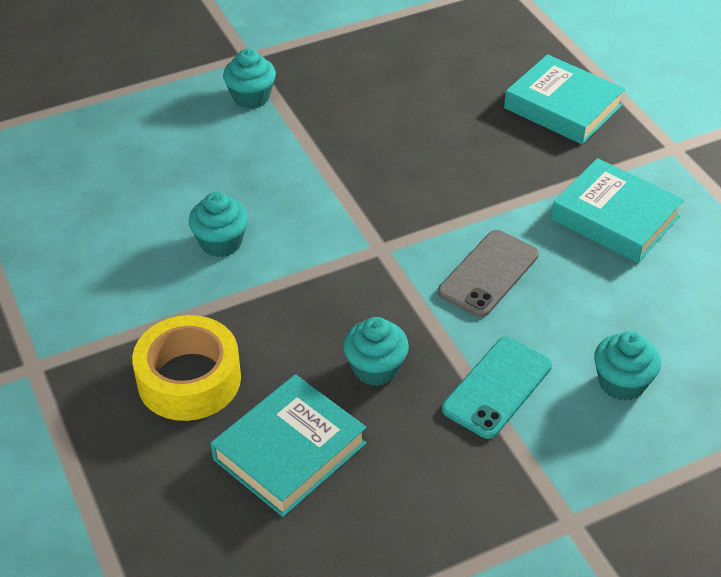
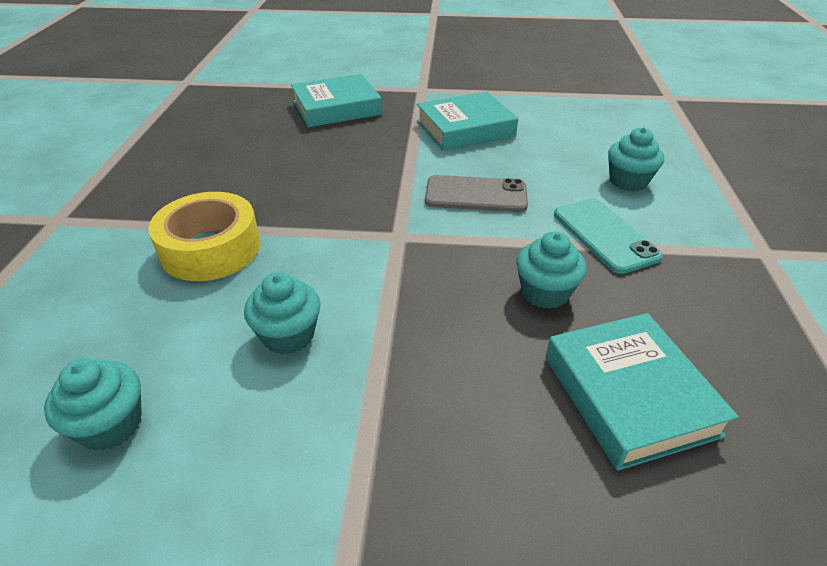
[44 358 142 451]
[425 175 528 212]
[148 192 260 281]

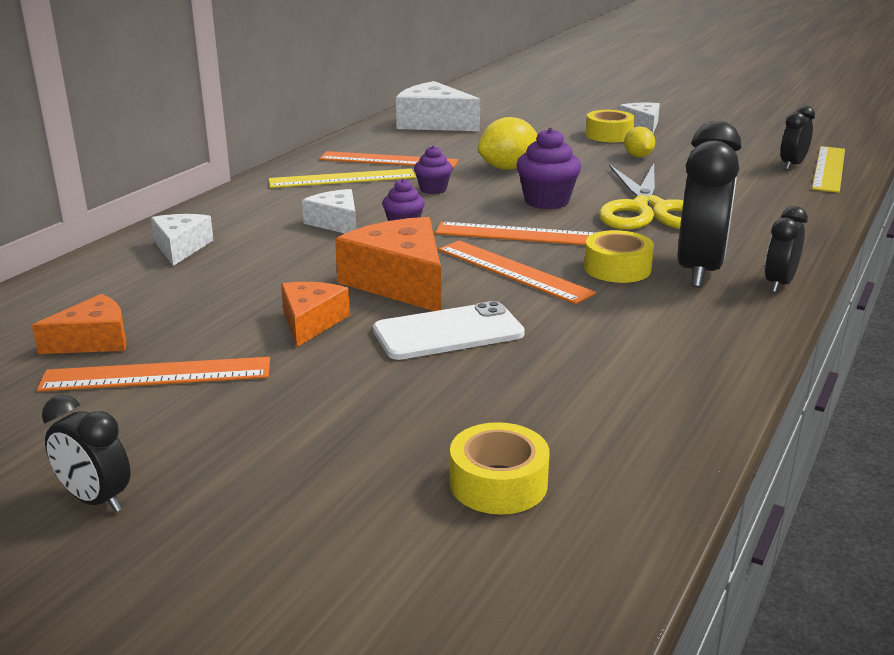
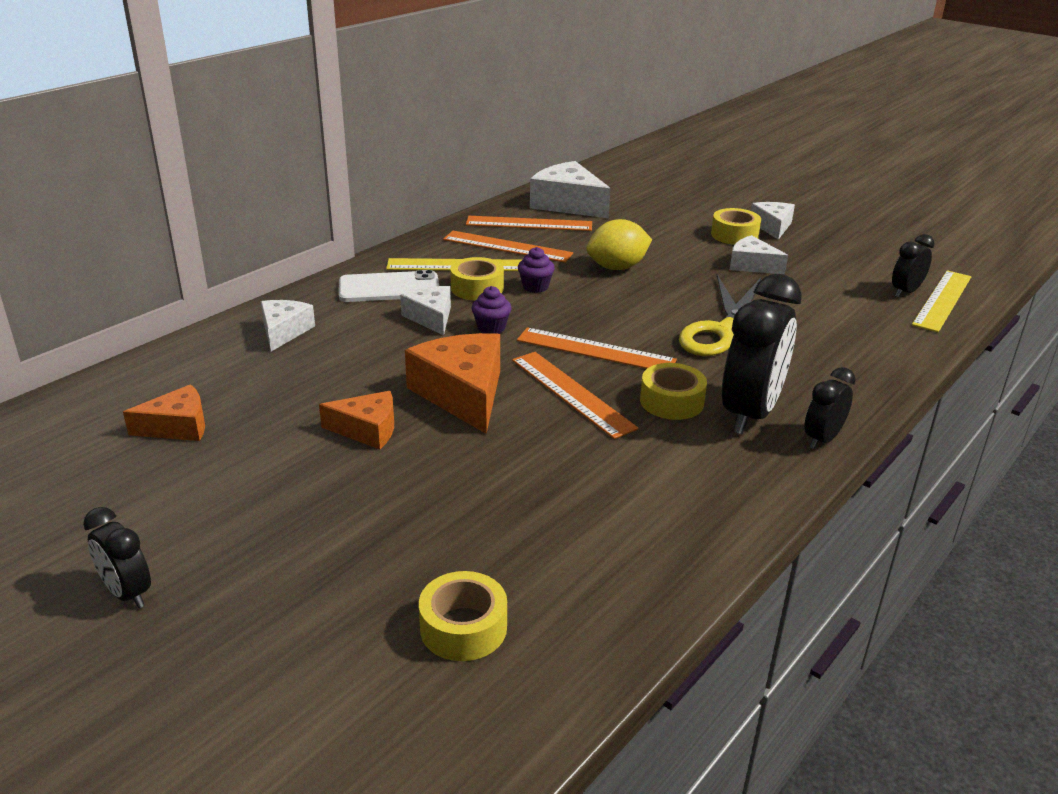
[730 235 788 275]
[516 127 581 209] (first image)
[319 391 394 449]
[339 270 439 302]
[466 216 592 231]
[450 257 504 300]

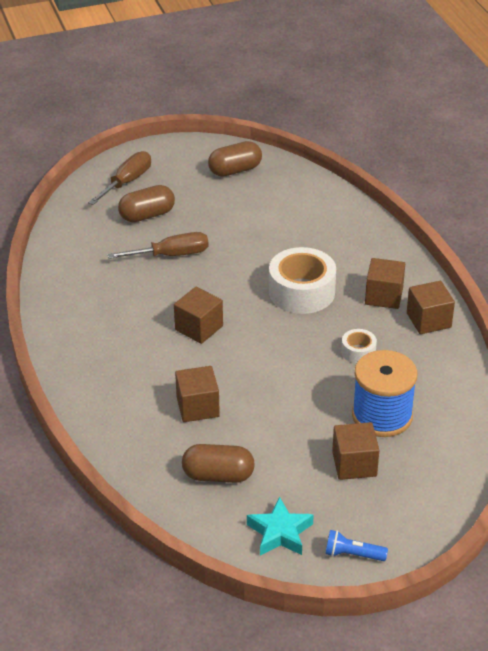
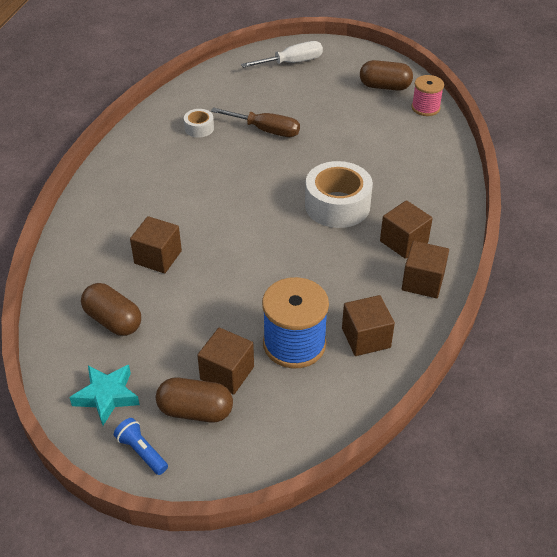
[241 41 323 68]
[156 377 233 422]
[342 295 395 356]
[184 109 214 137]
[412 75 444 116]

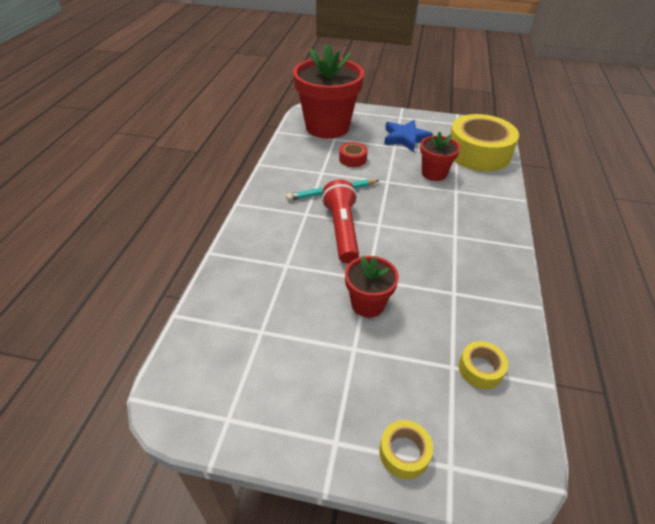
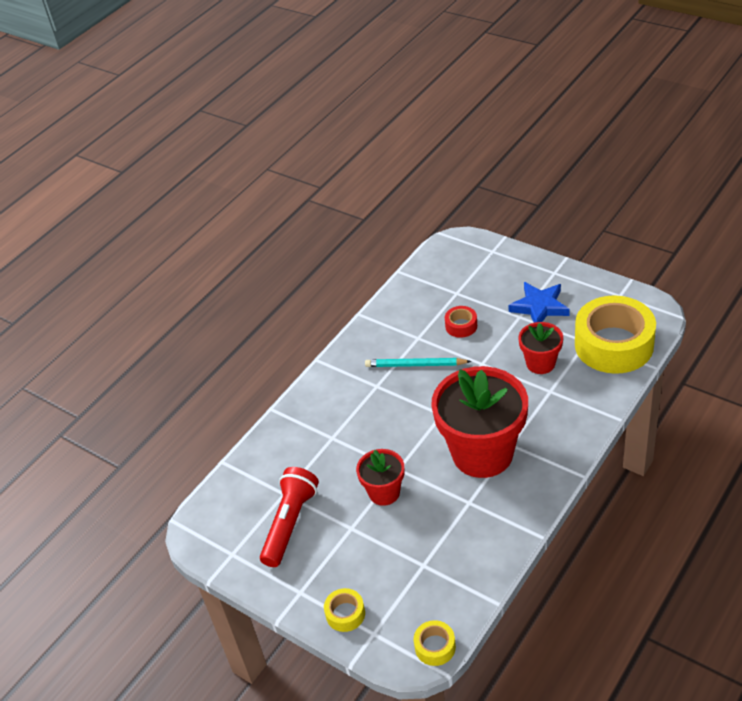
[431 366 528 478]
[260 467 319 567]
[414 620 456 666]

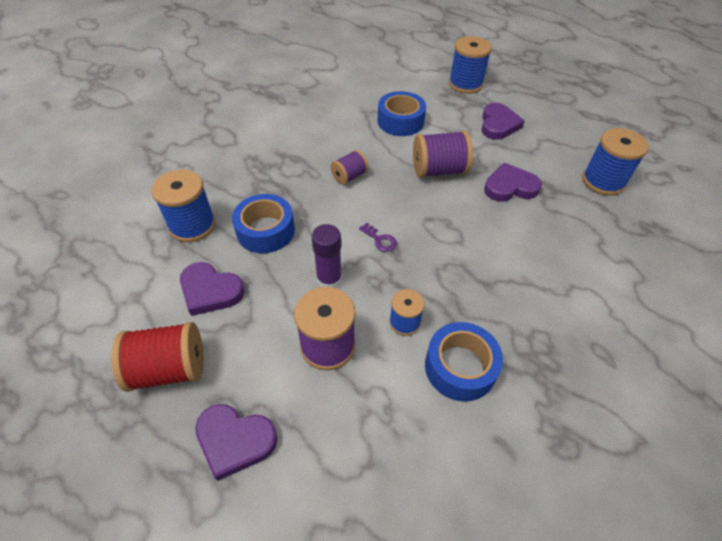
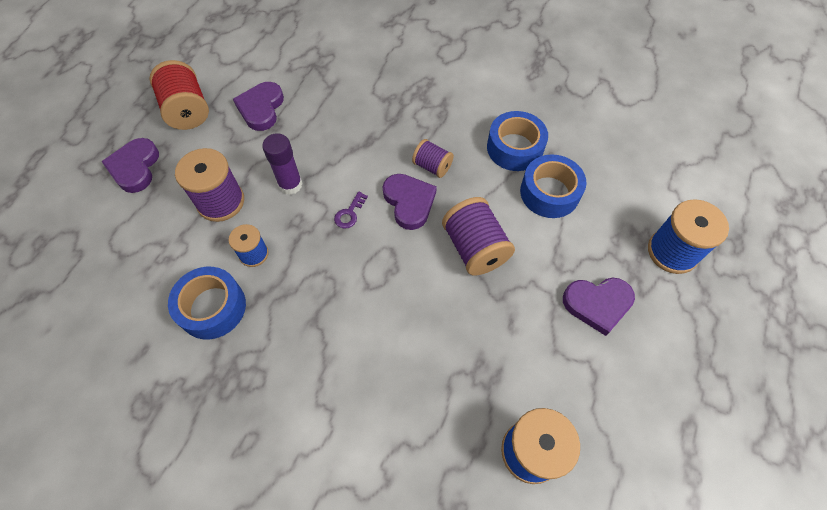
[383 174 437 230]
[151 169 216 242] (first image)
[487 111 548 171]

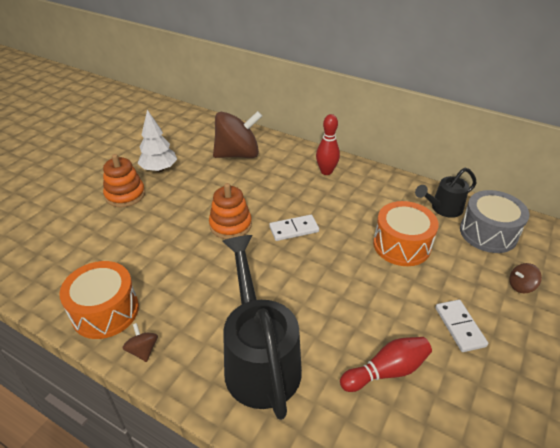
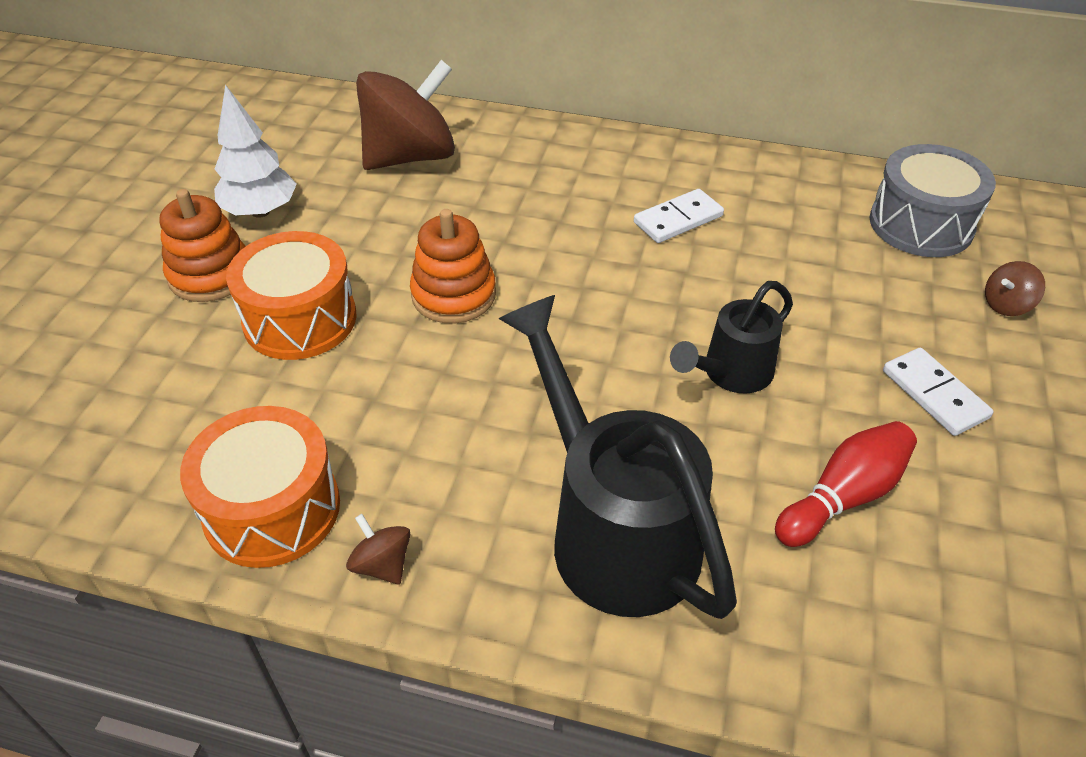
[316 114 340 175] (first image)
[670 281 793 393]
[226 231 357 360]
[634 189 724 243]

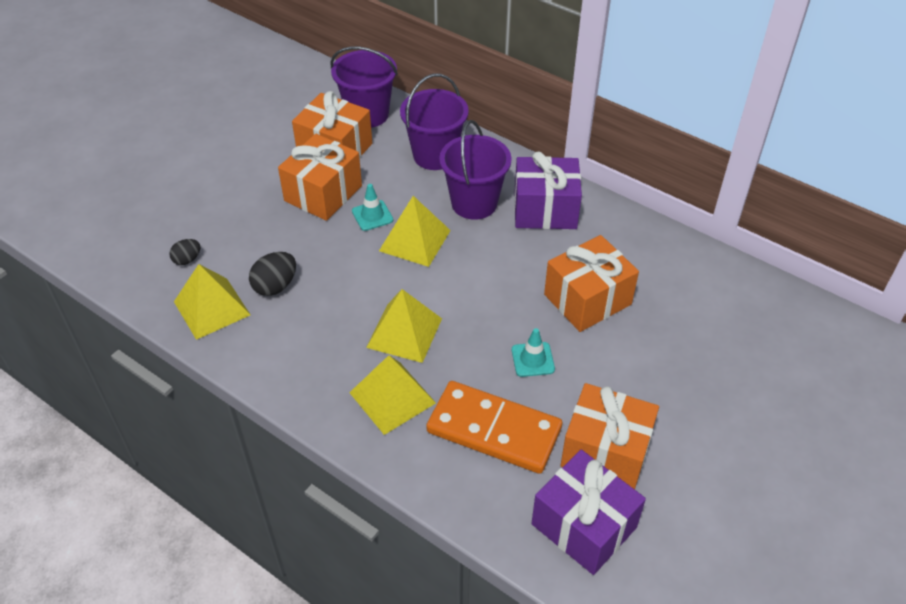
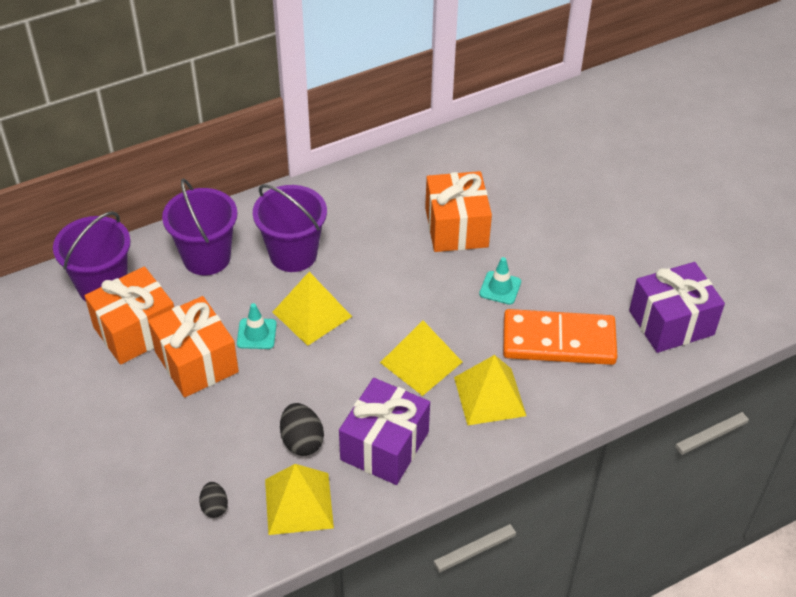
[339 378 430 485]
[503 309 617 365]
[561 383 659 489] (first image)

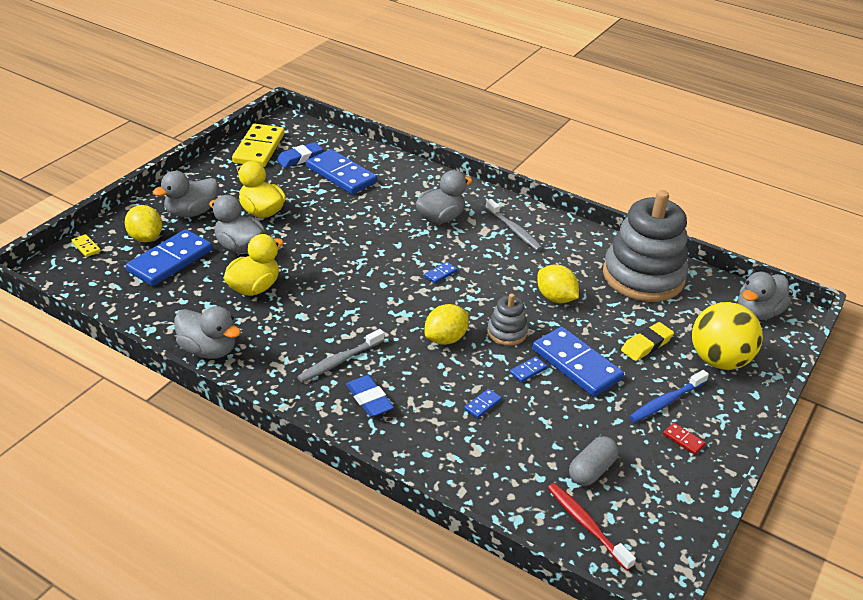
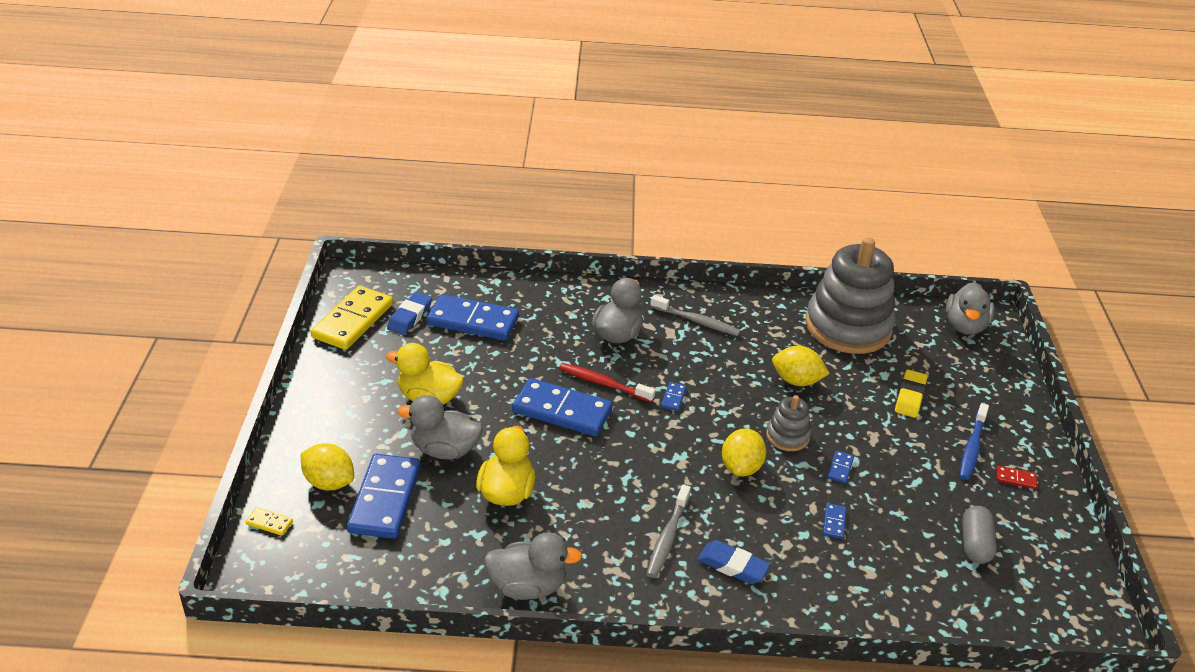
[311 286 393 350]
[153 171 218 217] (first image)
[692 302 763 370] (first image)
[512 378 613 436]
[559 363 656 402]

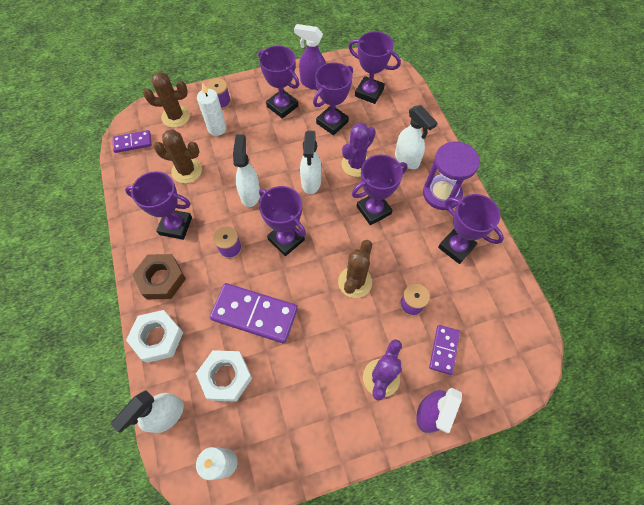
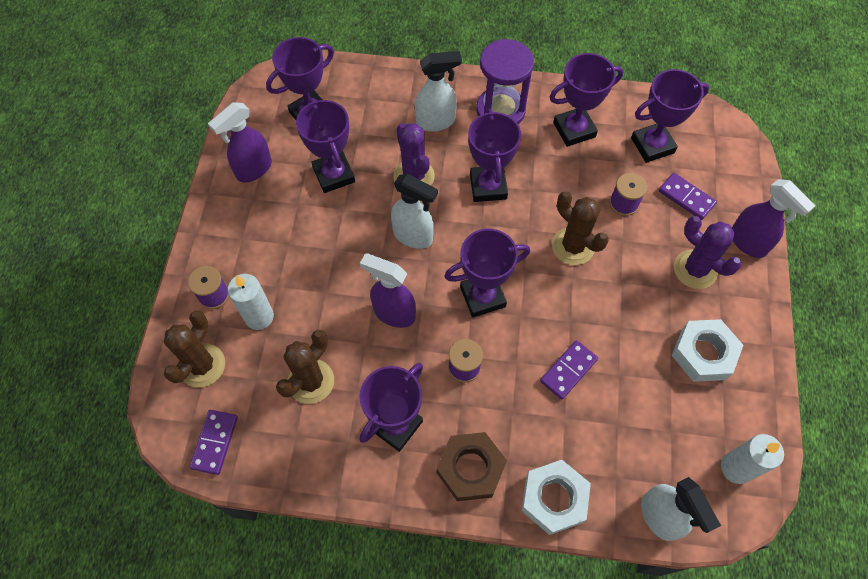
[631 69 709 163]
[360 254 416 328]
[540 340 598 400]
[672 319 743 382]

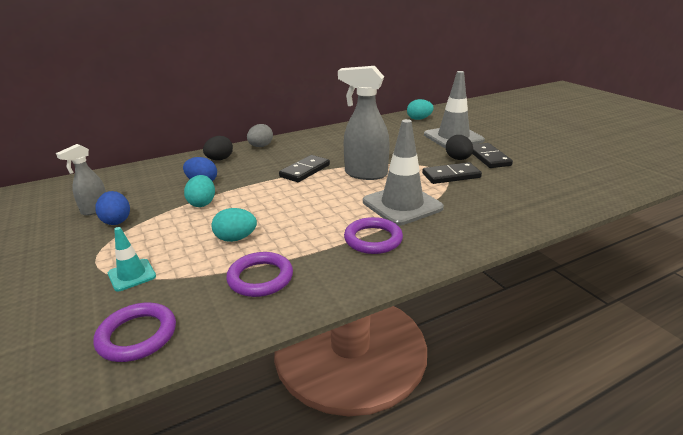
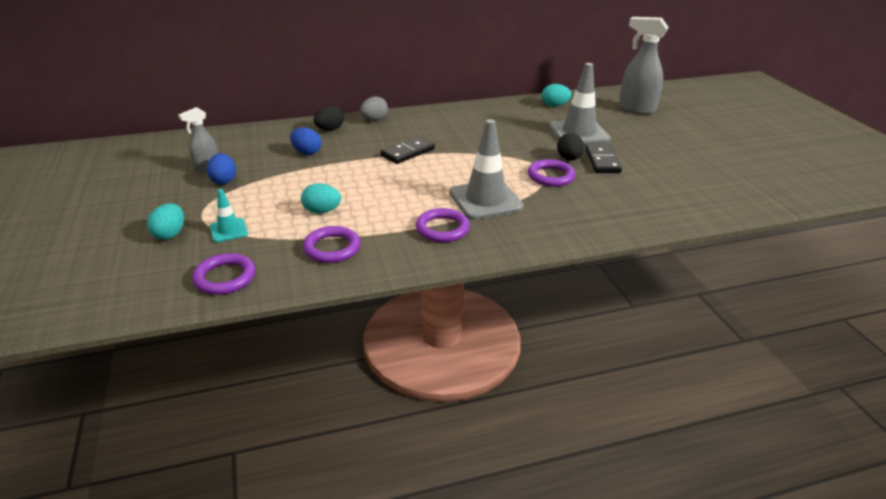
[619 17 669 115]
[528 159 576 187]
[147 203 184 240]

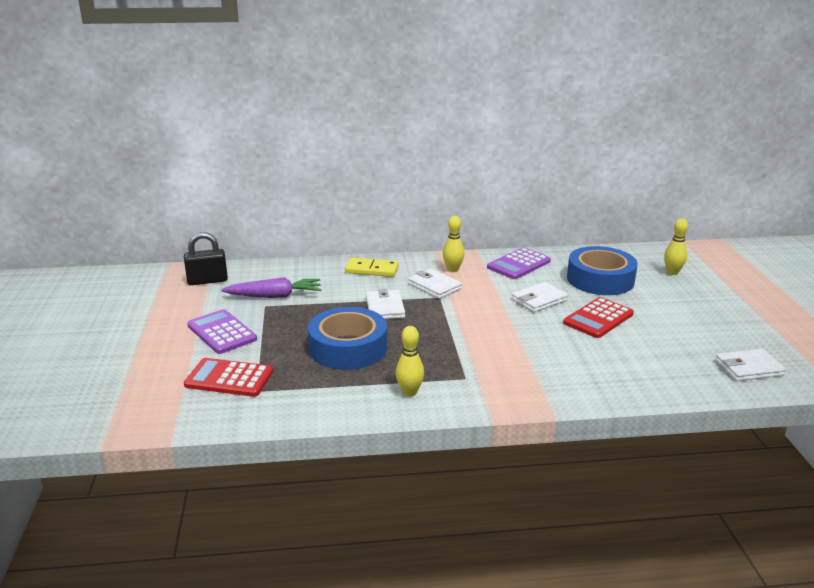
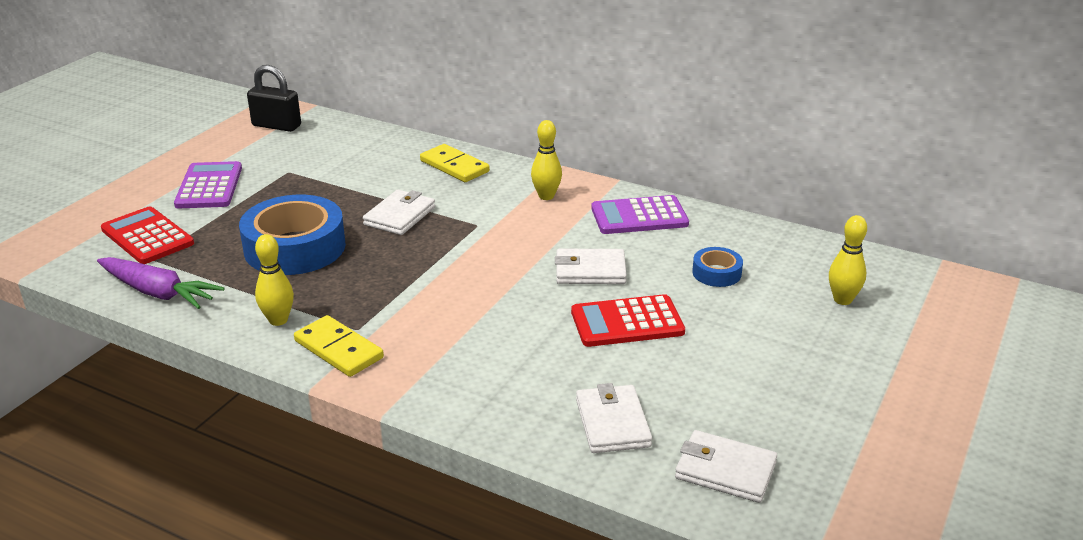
[692 247 743 287]
[576 383 652 453]
[97 257 225 309]
[294 315 384 377]

